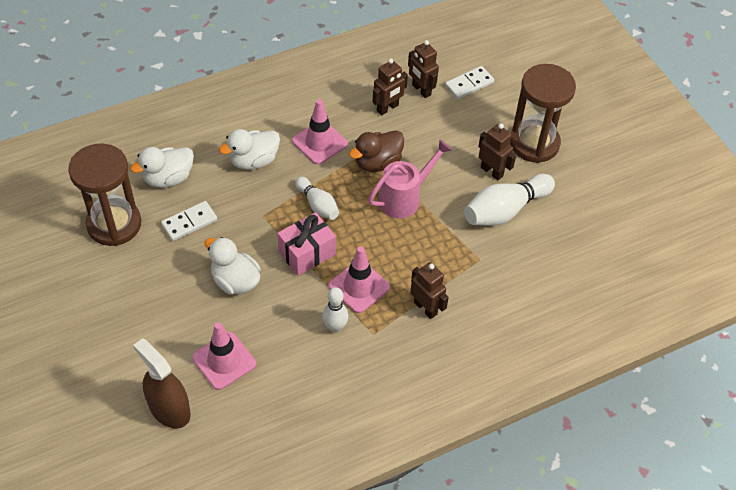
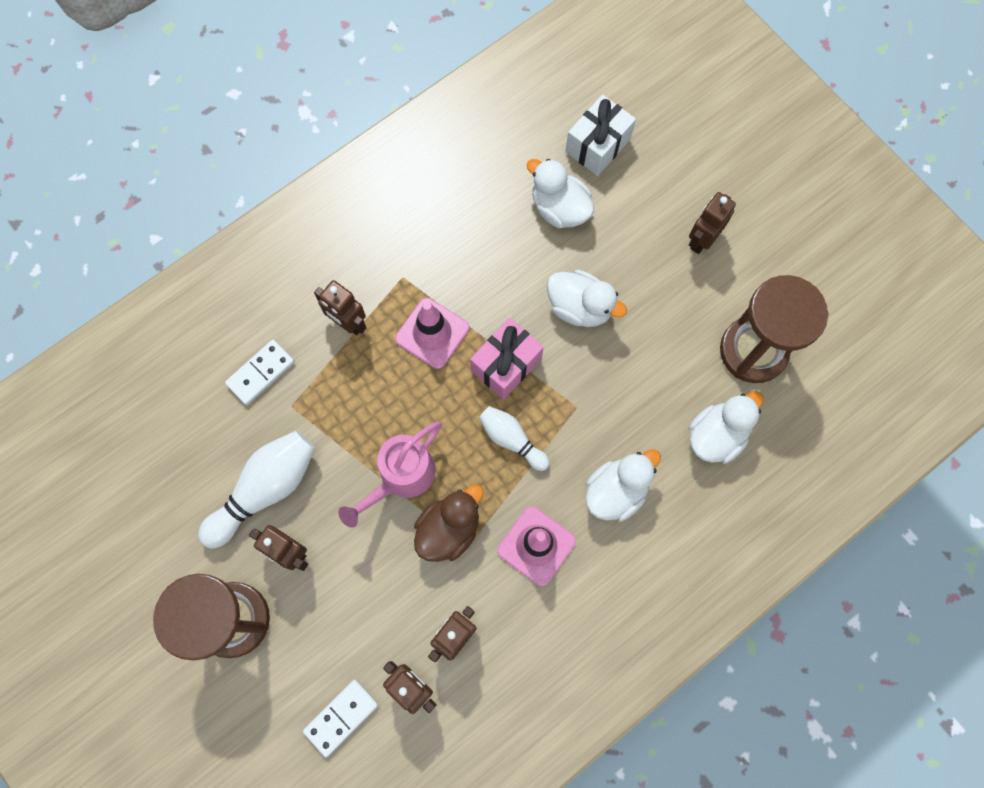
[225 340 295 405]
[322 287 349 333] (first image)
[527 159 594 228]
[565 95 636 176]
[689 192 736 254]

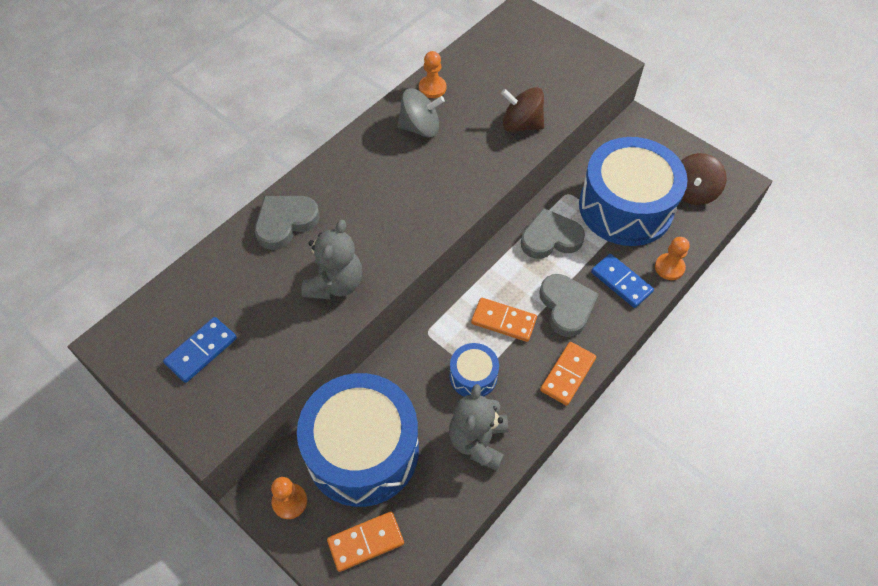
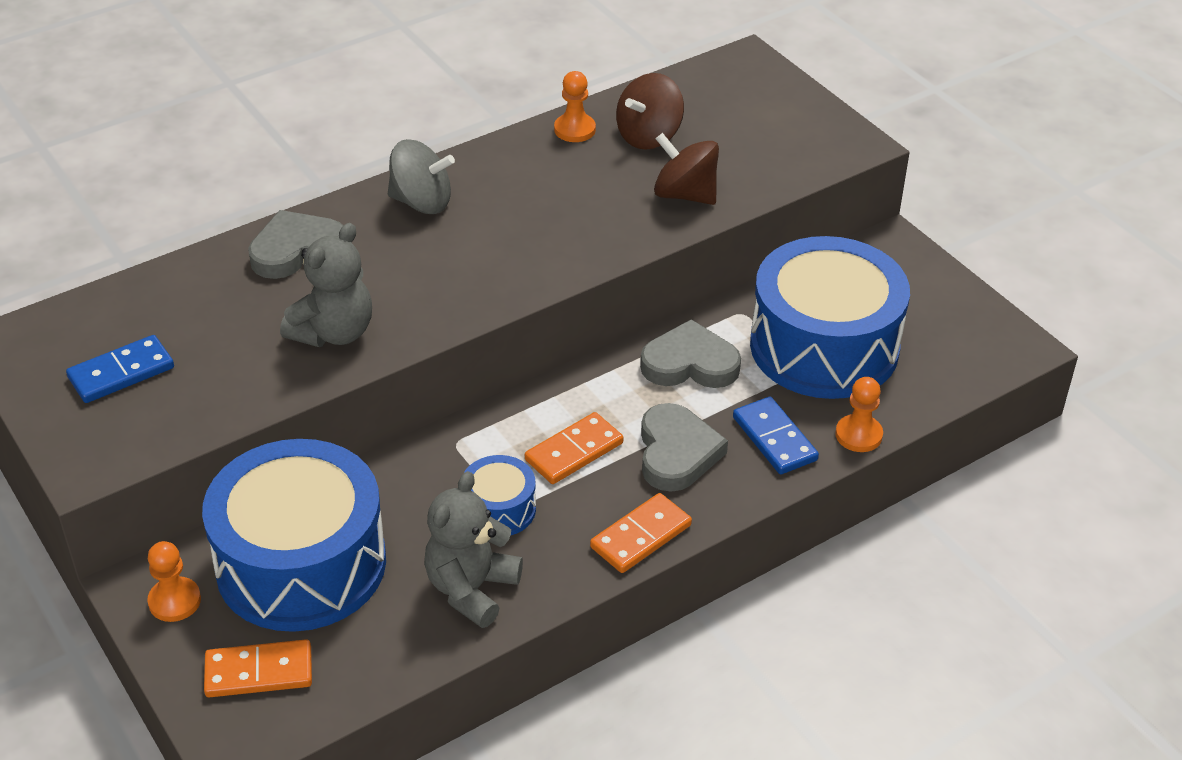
[388 139 455 214]
[616 73 684 150]
[525 412 623 484]

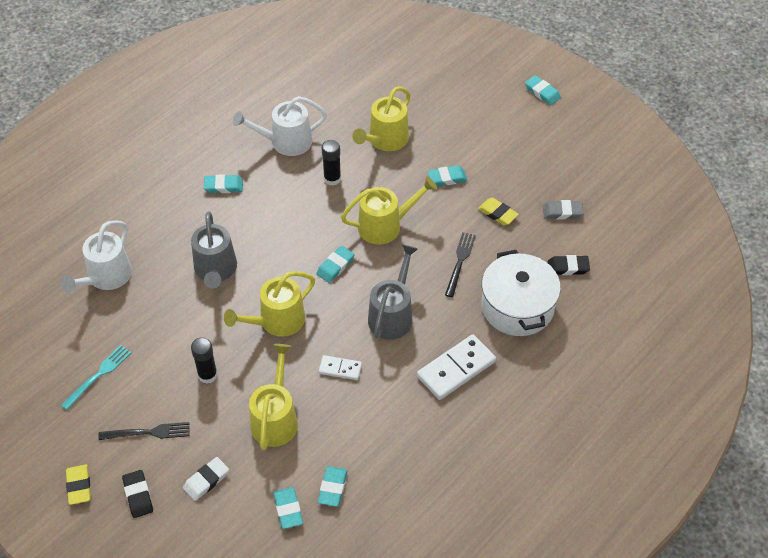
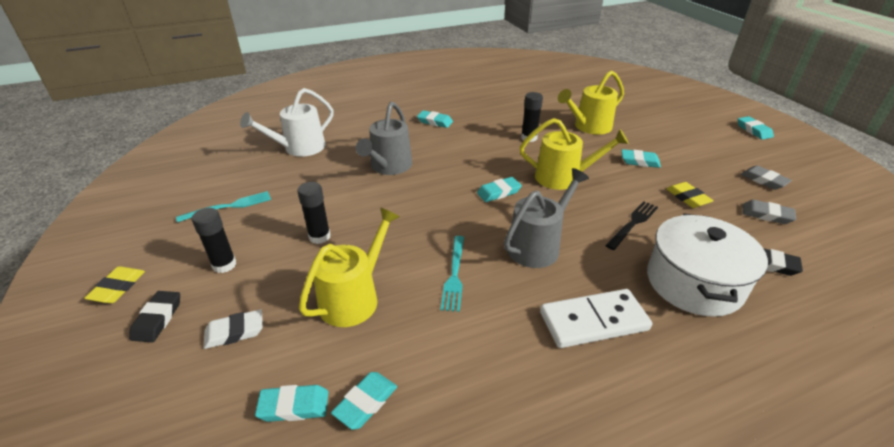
[233 96 327 156] (first image)
[224 271 315 337] (first image)
[441 236 464 312]
[192 208 236 273]
[255 385 328 422]
[741 166 792 190]

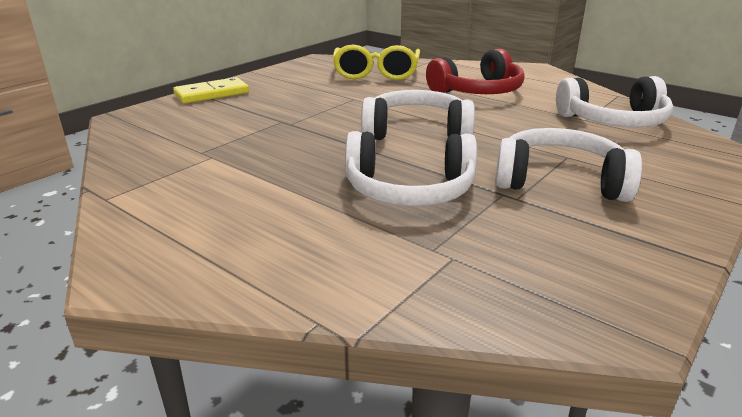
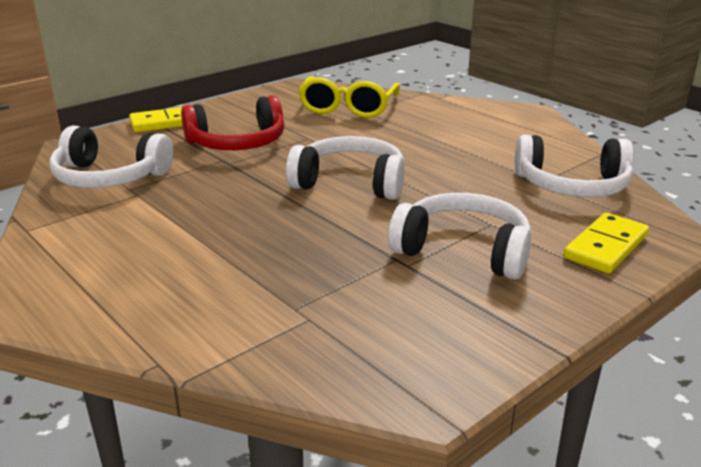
[181 95 284 150]
[49 126 173 188]
[564 213 649 273]

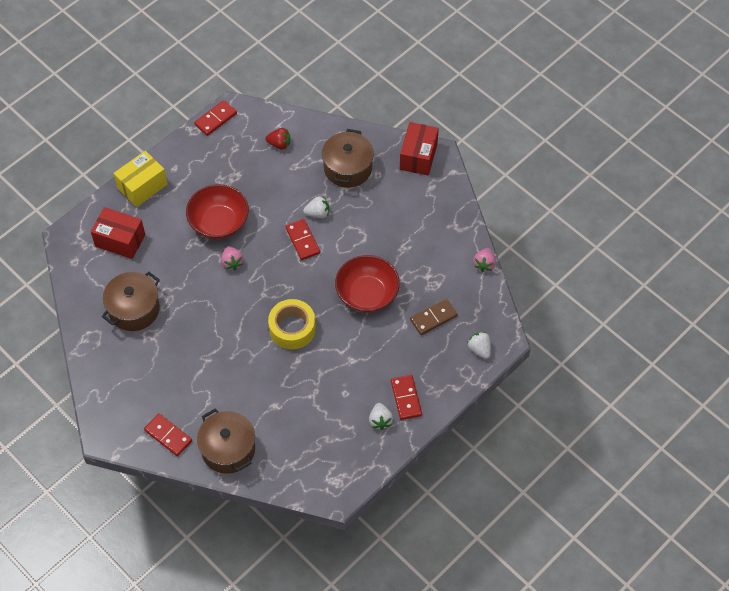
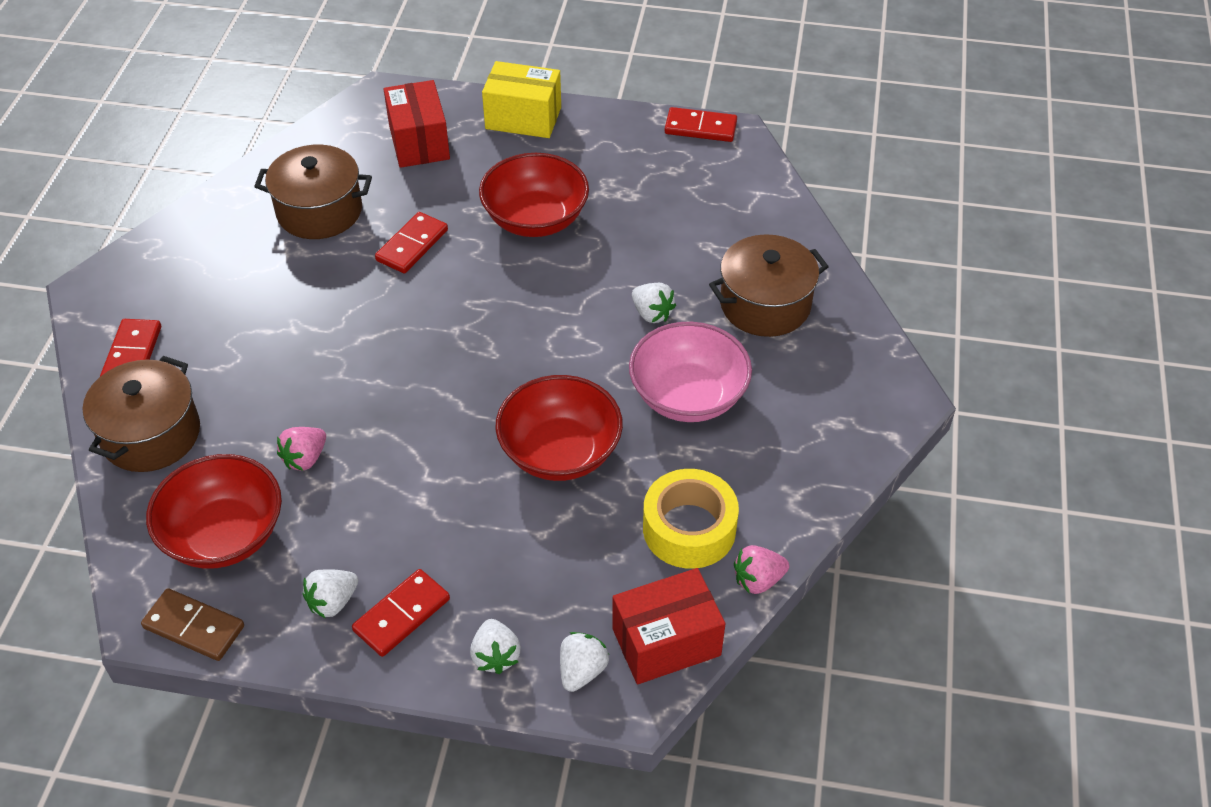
[612 568 726 684]
[265 128 290 150] (first image)
[375 212 448 273]
[277 427 326 471]
[141 588 244 661]
[643 469 739 569]
[629 322 752 422]
[146 454 282 569]
[470 619 521 674]

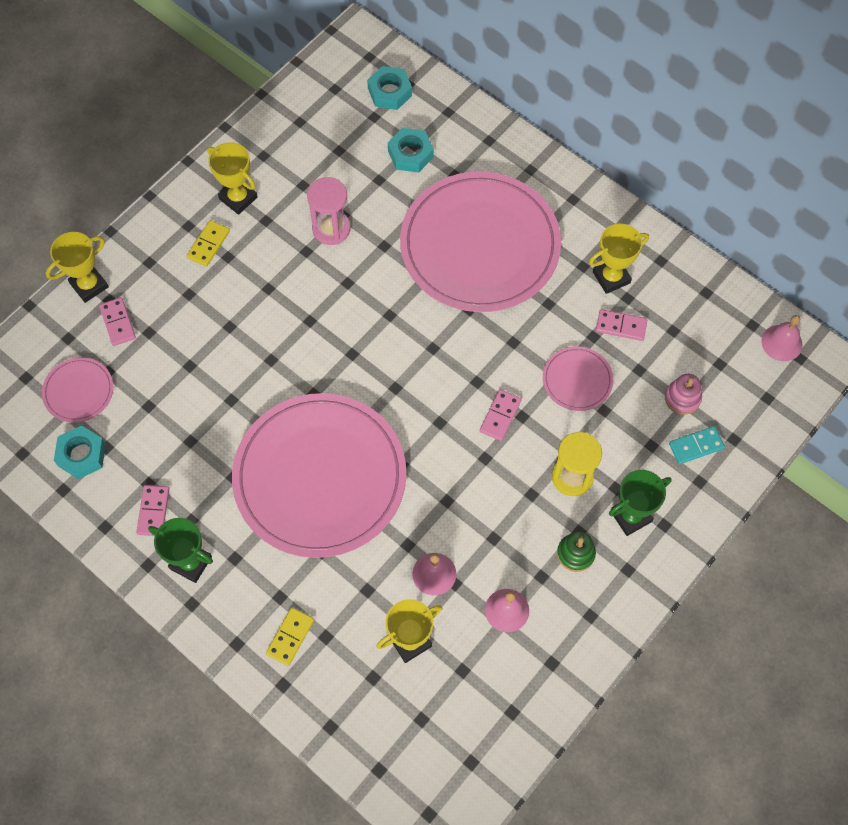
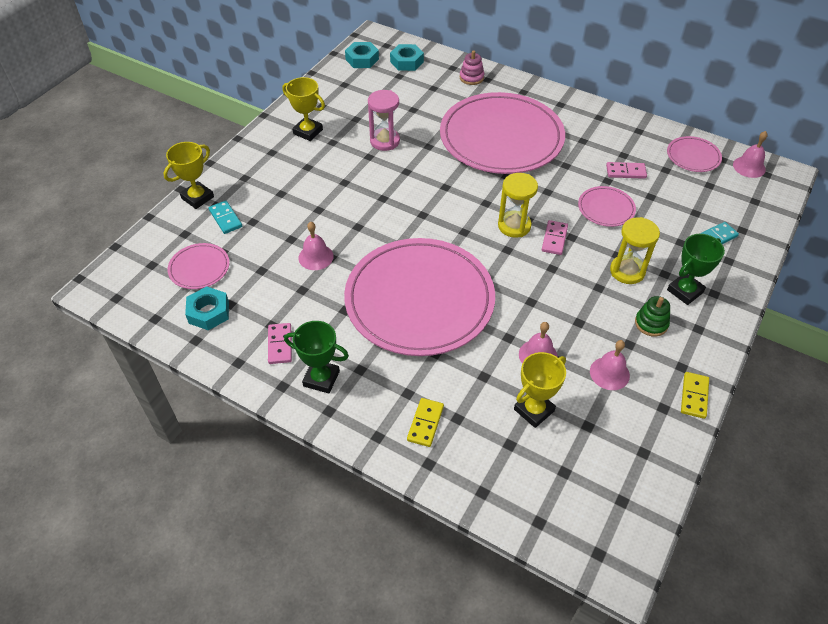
[345 42 379 68]
[681 372 709 419]
[589 223 649 294] (first image)
[209 200 242 234]
[460 51 484 85]
[667 136 722 172]
[498 173 538 238]
[298 222 334 270]

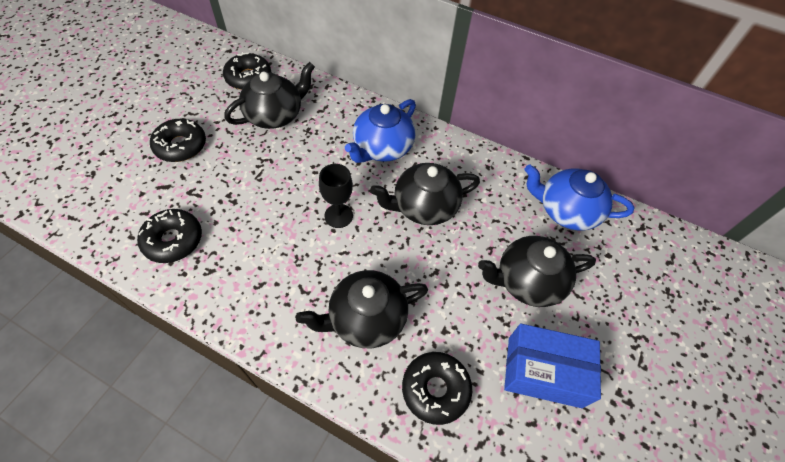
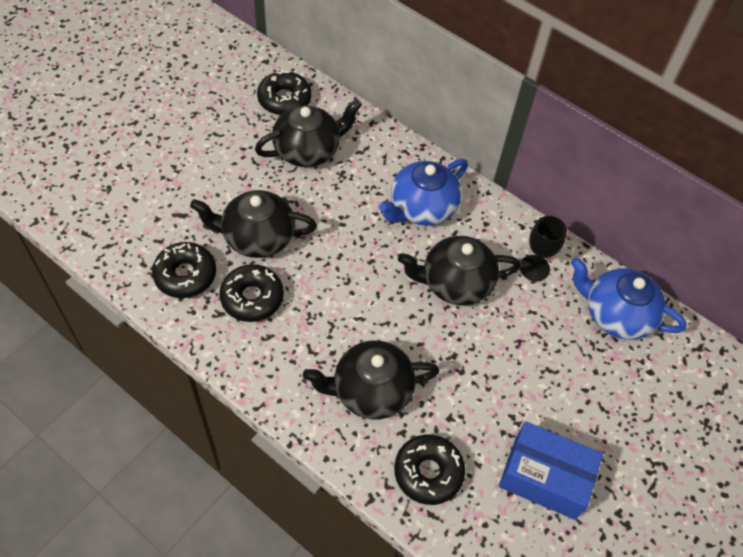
[219 264 284 322]
[520 216 567 281]
[190 190 317 258]

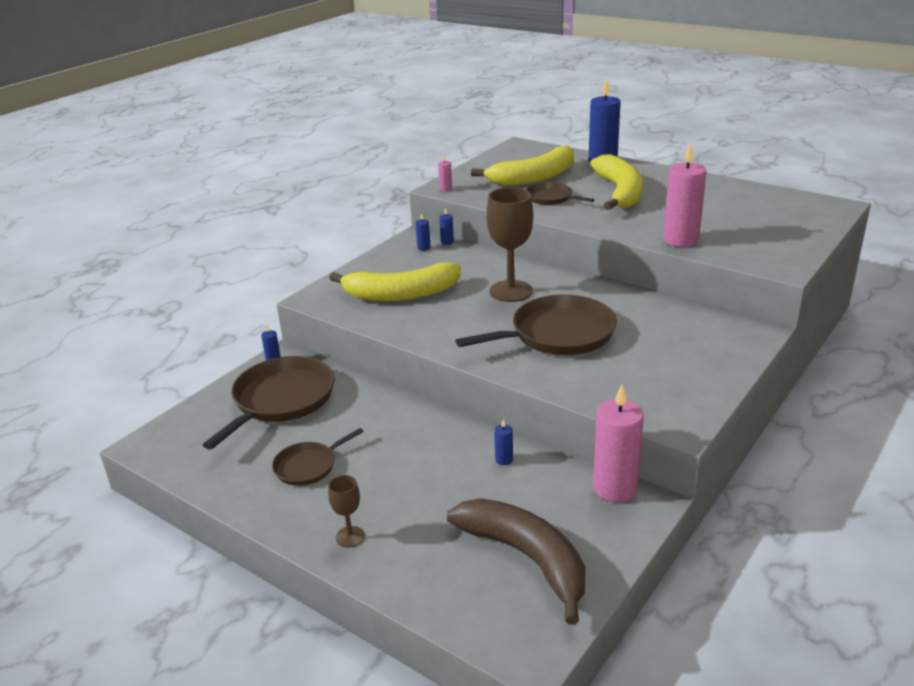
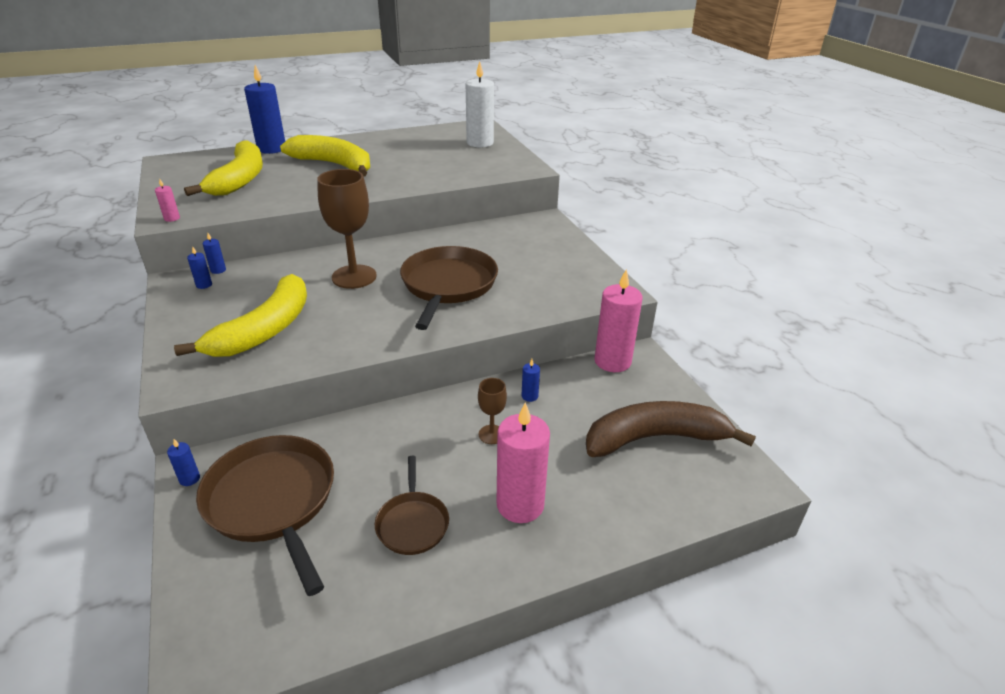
[496 402 550 523]
[526 182 594 205] (first image)
[478 378 507 444]
[466 61 494 148]

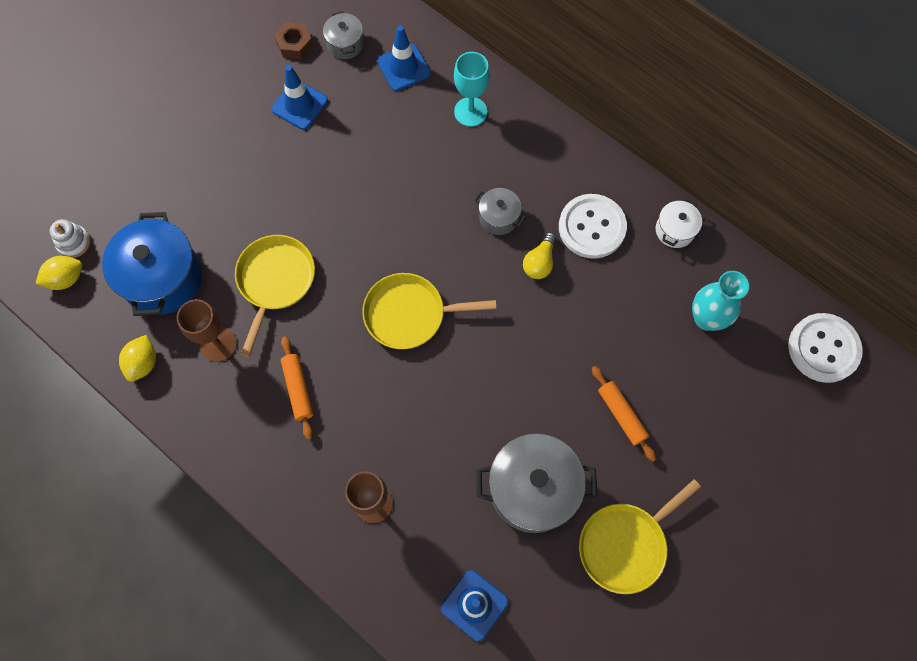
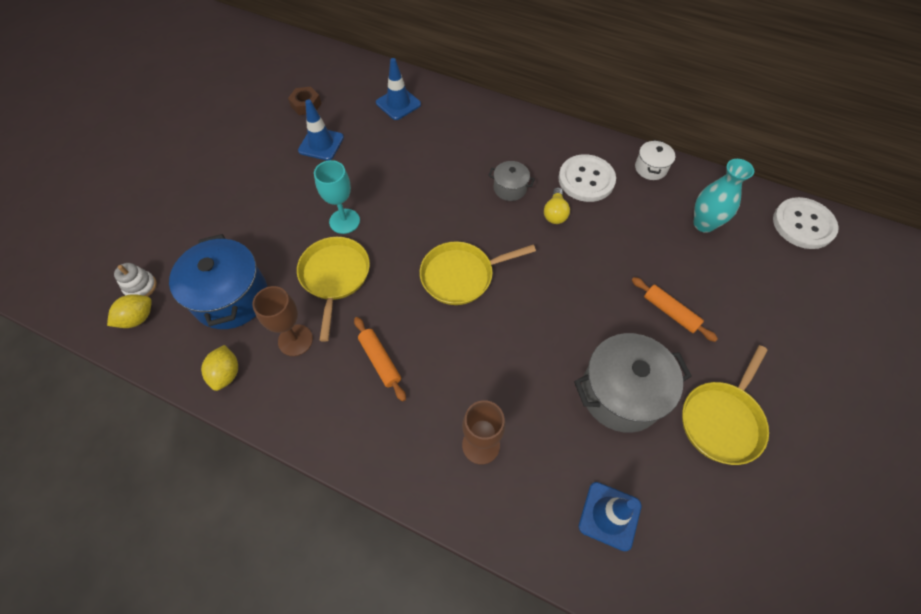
[323 11 364 59] (first image)
[314 160 360 234]

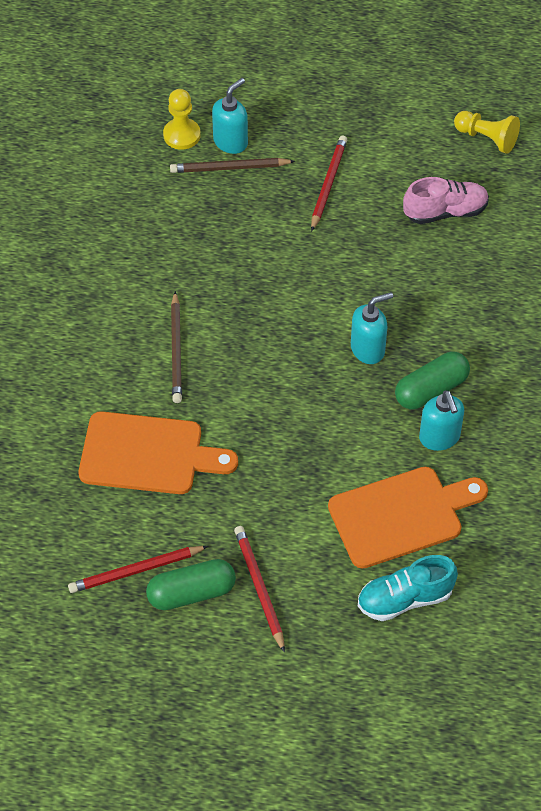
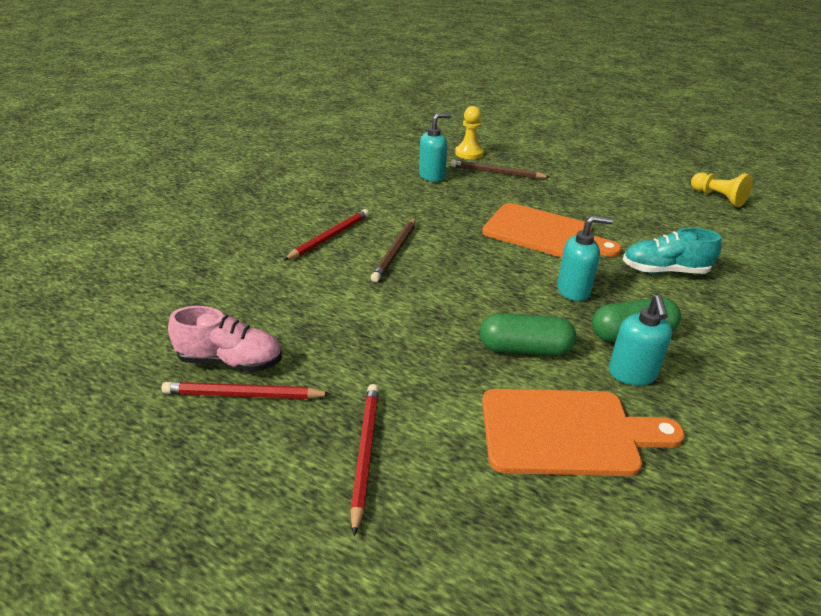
[419 113 451 182]
[283 209 369 261]
[168 306 282 372]
[482 203 621 257]
[623 228 721 274]
[479 313 576 356]

